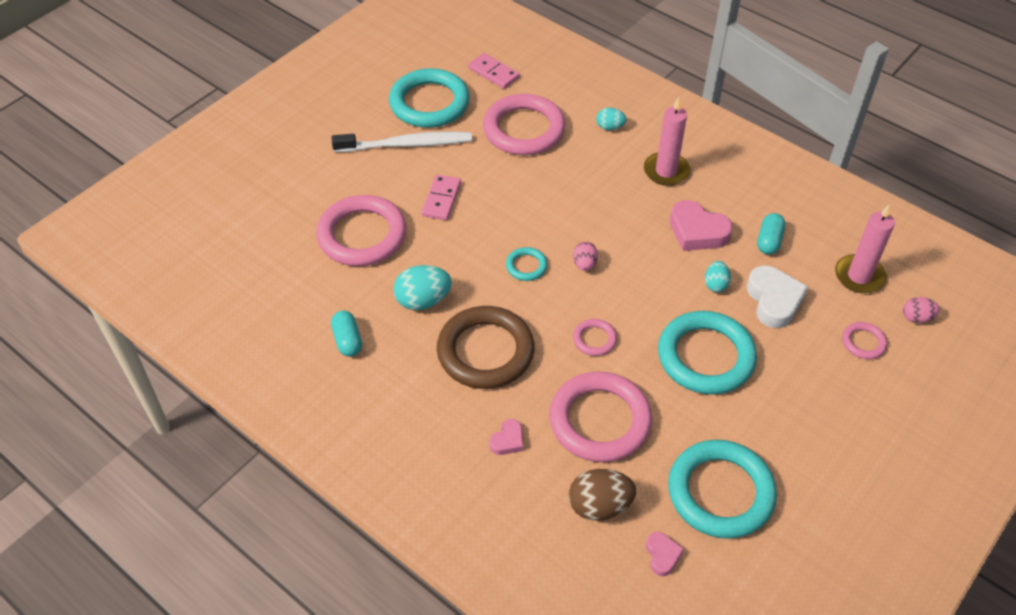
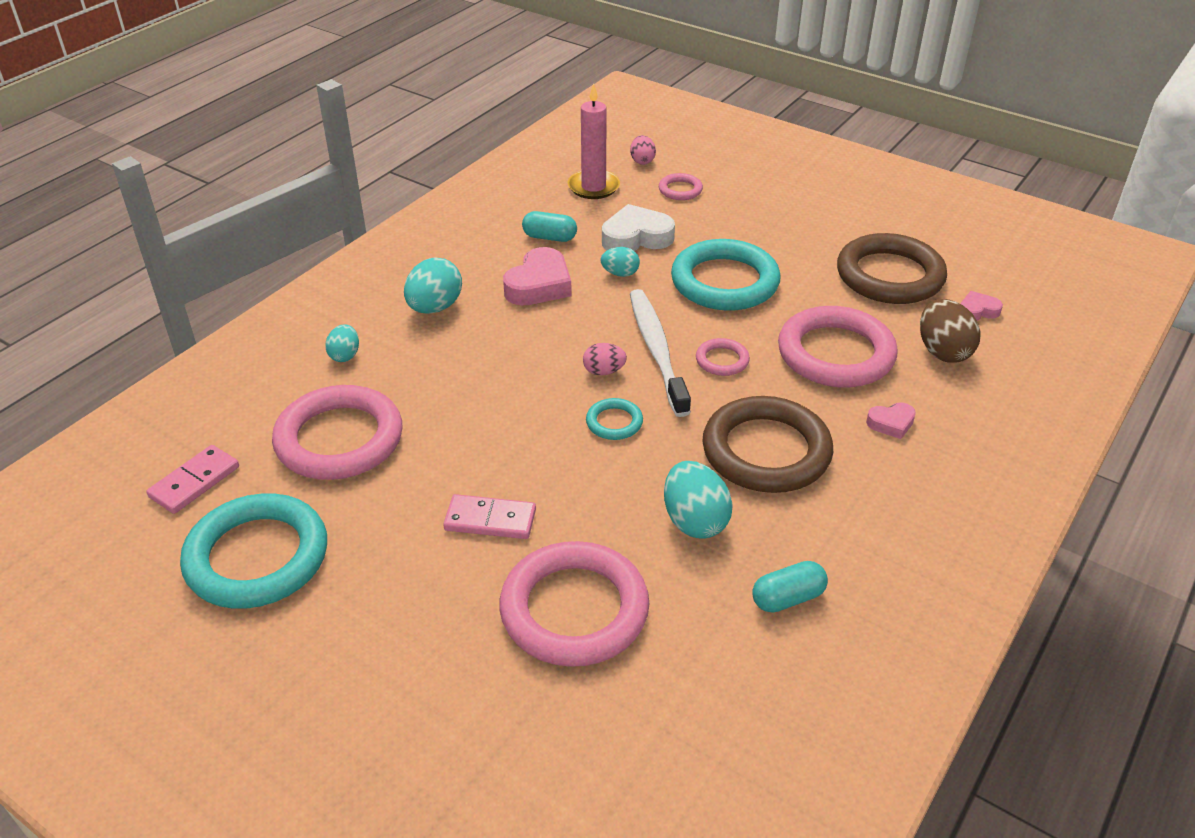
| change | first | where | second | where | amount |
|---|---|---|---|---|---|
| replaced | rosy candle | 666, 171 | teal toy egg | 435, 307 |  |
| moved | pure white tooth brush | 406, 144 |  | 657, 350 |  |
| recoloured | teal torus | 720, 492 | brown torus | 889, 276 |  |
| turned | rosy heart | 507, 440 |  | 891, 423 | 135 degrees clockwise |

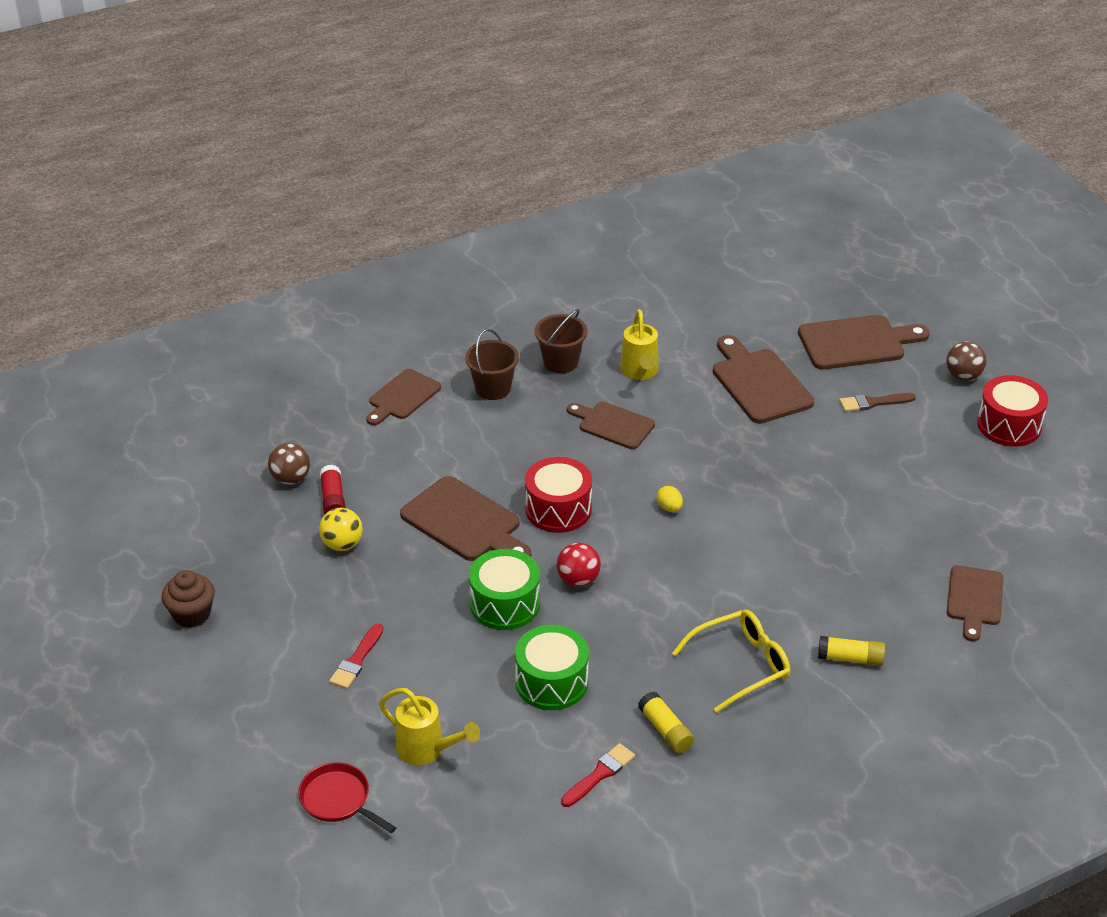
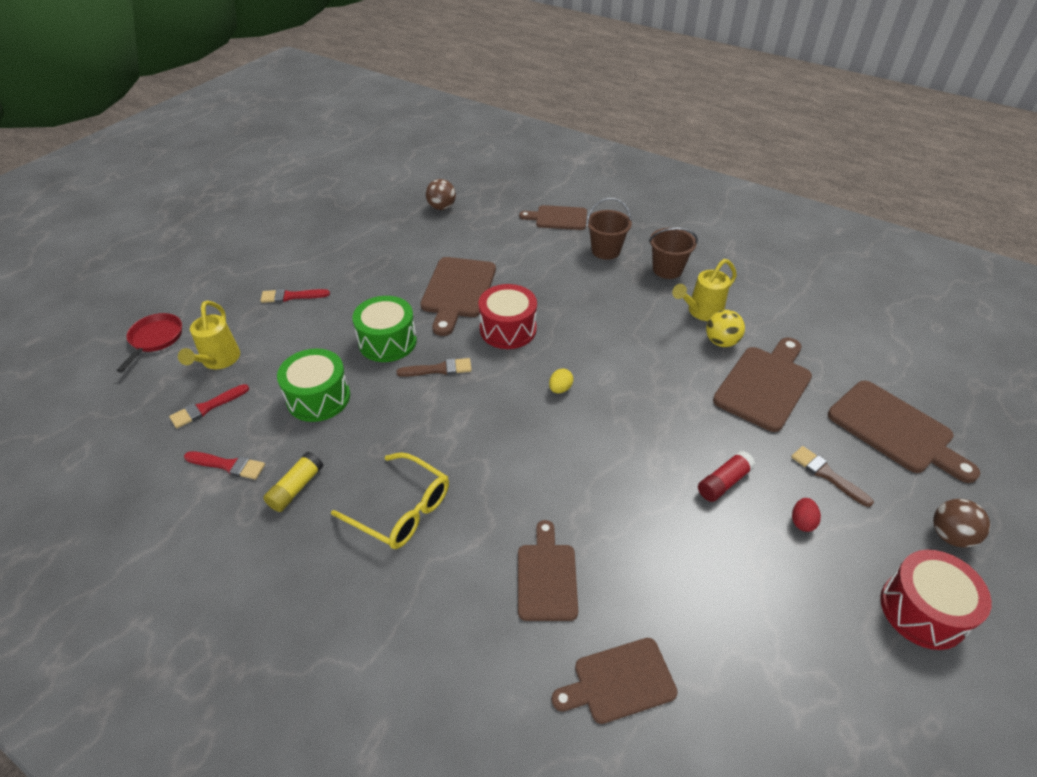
| change | first | where | second | where | amount |
|---|---|---|---|---|---|
| added |  |  | scarlet paint brush | 206, 407 |  |
| replaced | scarlet ball | 578, 580 | brown paint brush | 439, 369 |  |
| moved | brown bread board | 613, 424 |  | 547, 577 |  |
| moved | scarlet glue | 333, 499 |  | 724, 482 |  |
| moved | yellow ball | 342, 544 |  | 721, 342 |  |
| added |  |  | scarlet toy egg | 802, 522 |  |
| removed | brown cupcake | 192, 614 |  |  |  |
| removed | yellow glue | 850, 658 |  |  |  |

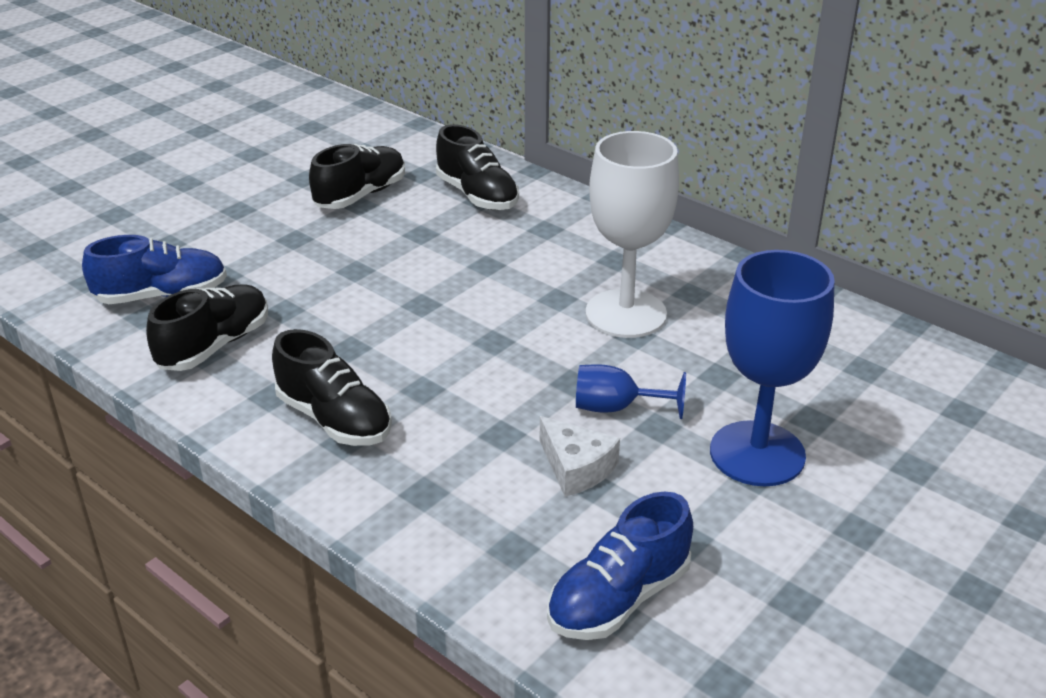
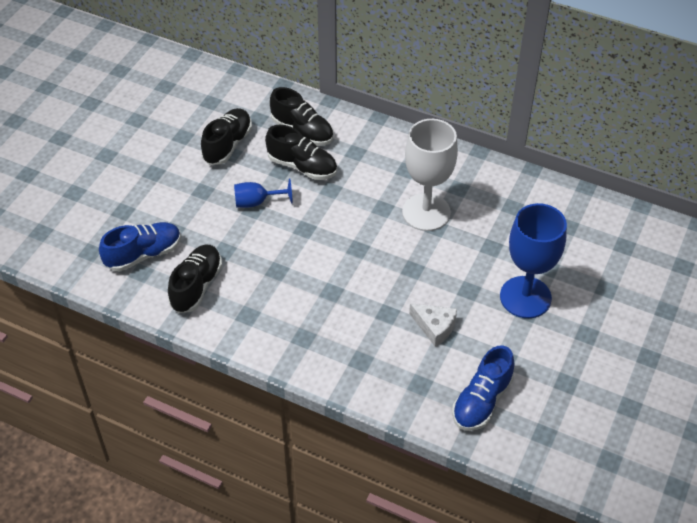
| change | first | where | second | where | amount |
|---|---|---|---|---|---|
| moved | blue goblet | 616, 408 |  | 257, 202 |  |
| moved | black sneaker | 334, 419 |  | 302, 166 |  |

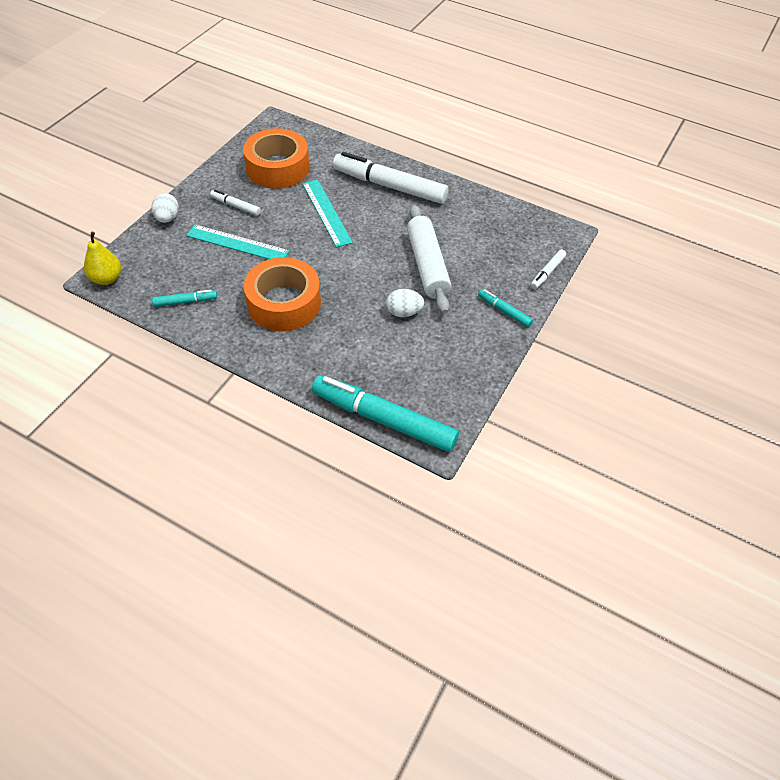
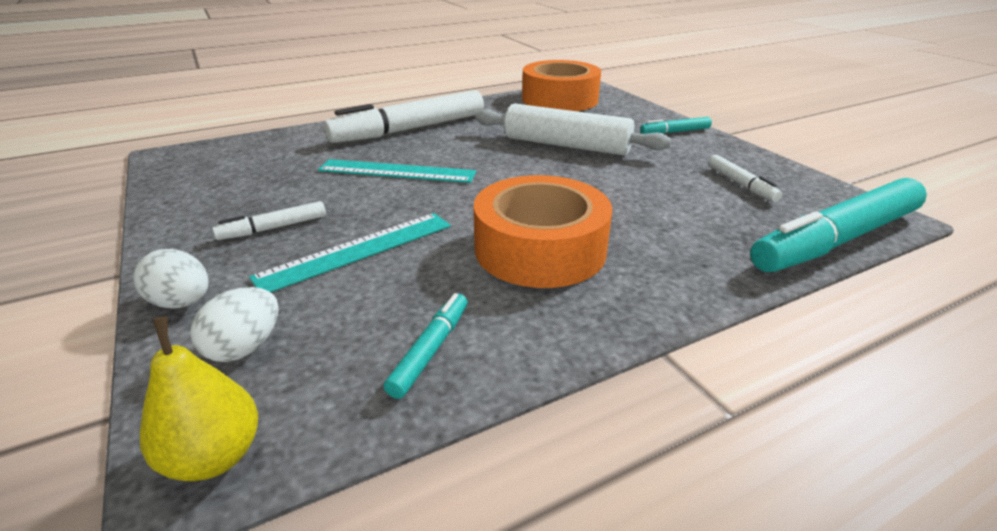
| change | first | where | second | where | amount |
|---|---|---|---|---|---|
| moved | pure white toy egg | 404, 312 |  | 245, 348 |  |
| moved | bright orange sticky tape | 277, 168 |  | 560, 99 |  |
| moved | pure white felt pen | 547, 272 |  | 740, 184 |  |

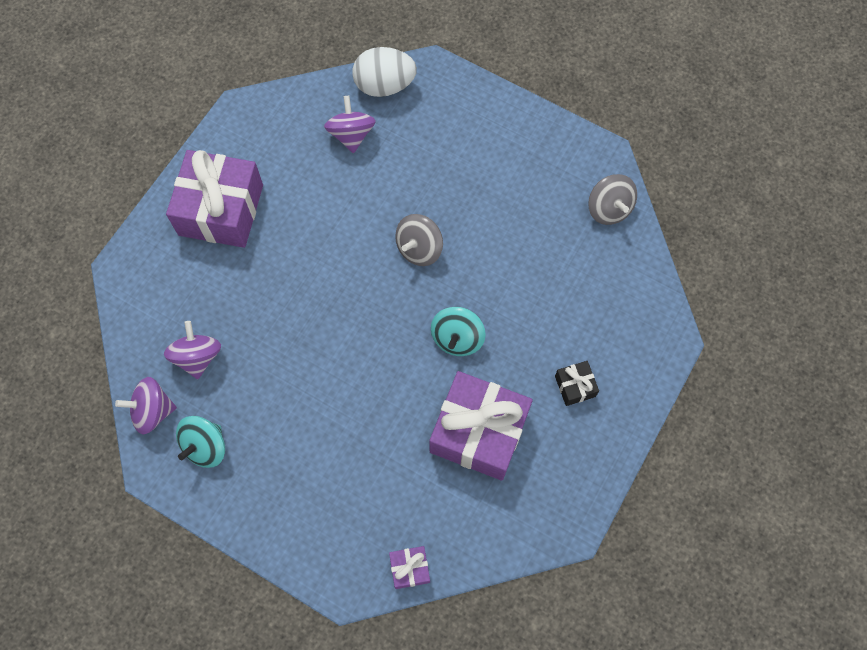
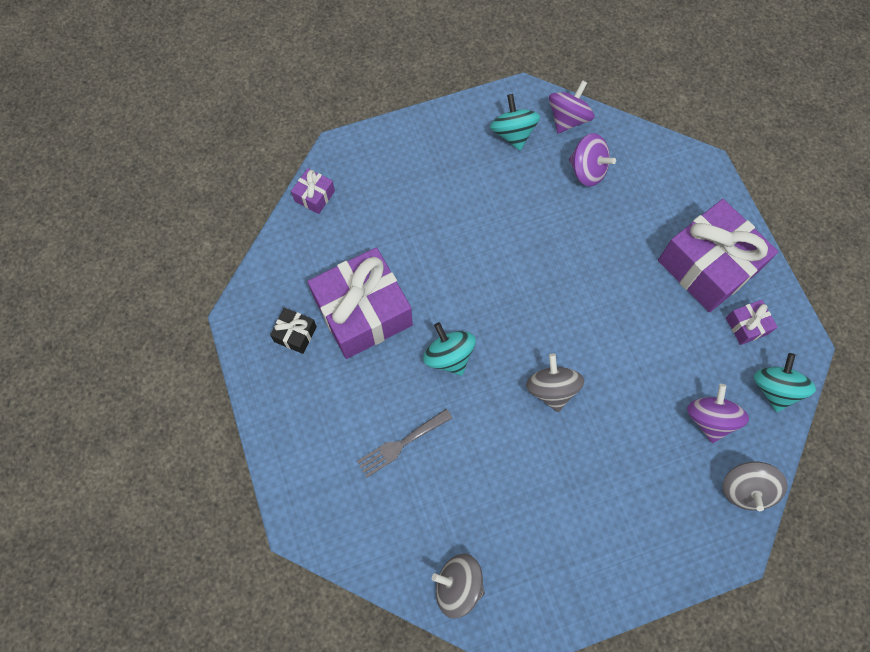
| change | first | where | second | where | amount |
|---|---|---|---|---|---|
| moved | black wrapped gift | 575, 386 |  | 295, 334 |  |
| added |  |  | ash-grey fork | 401, 444 |  |
| turned | royal purple spinning top | 351, 135 |  | 709, 419 | 120 degrees counterclockwise |
| replaced | pure white toy egg | 384, 85 | ash-grey spinning top | 745, 489 |  |
| added |  |  | royal purple wrapped gift | 746, 326 |  |
| added |  |  | teal spinning top | 774, 389 |  |

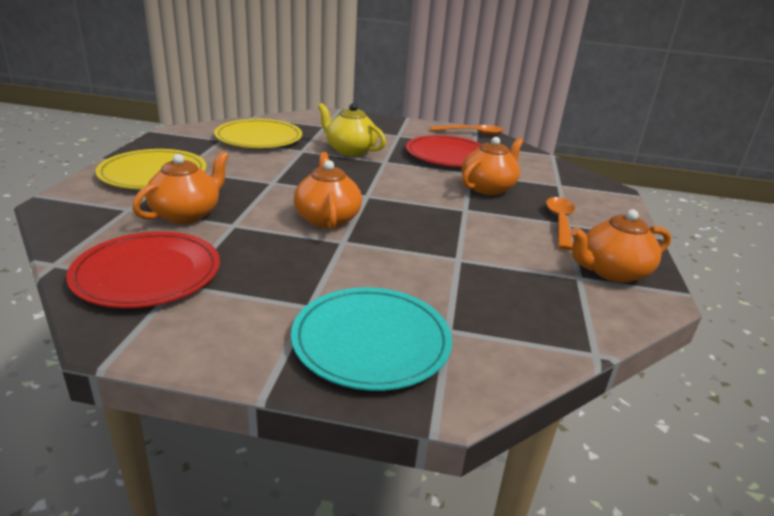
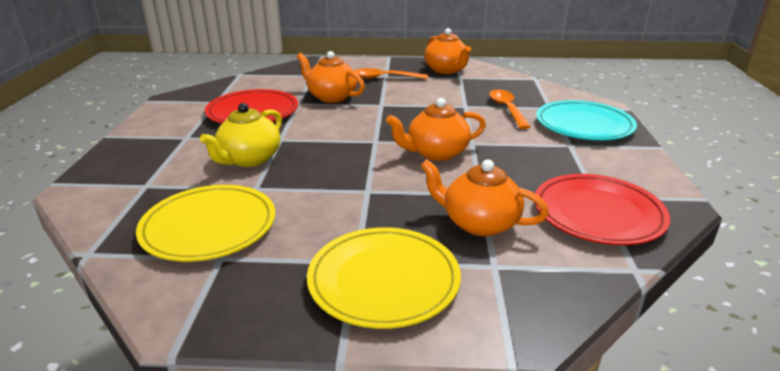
| change | first | where | second | where | amount |
|---|---|---|---|---|---|
| moved | bright orange spoon | 471, 133 |  | 507, 109 |  |

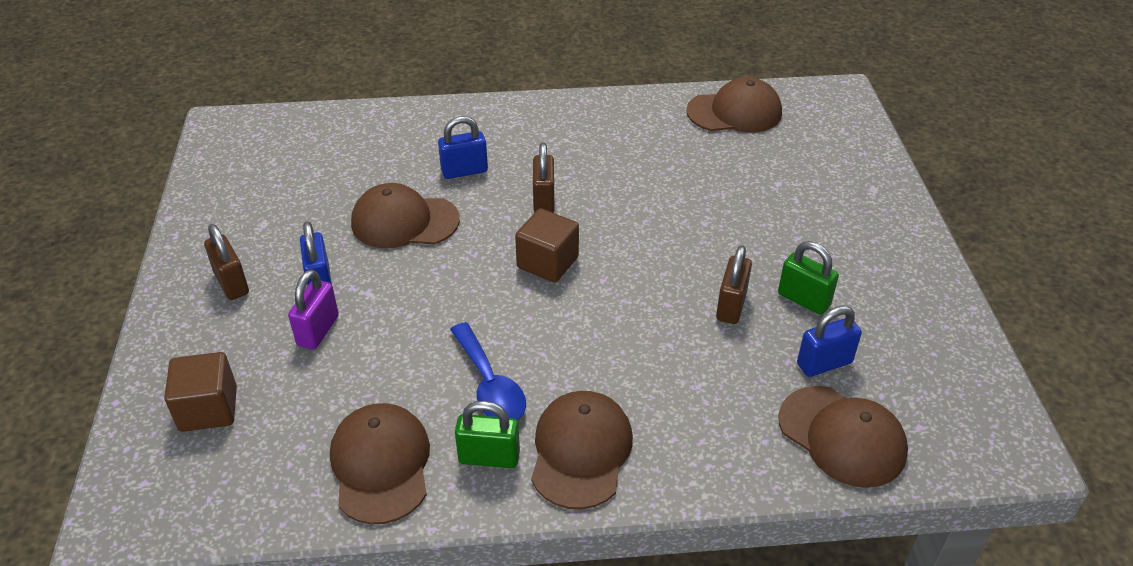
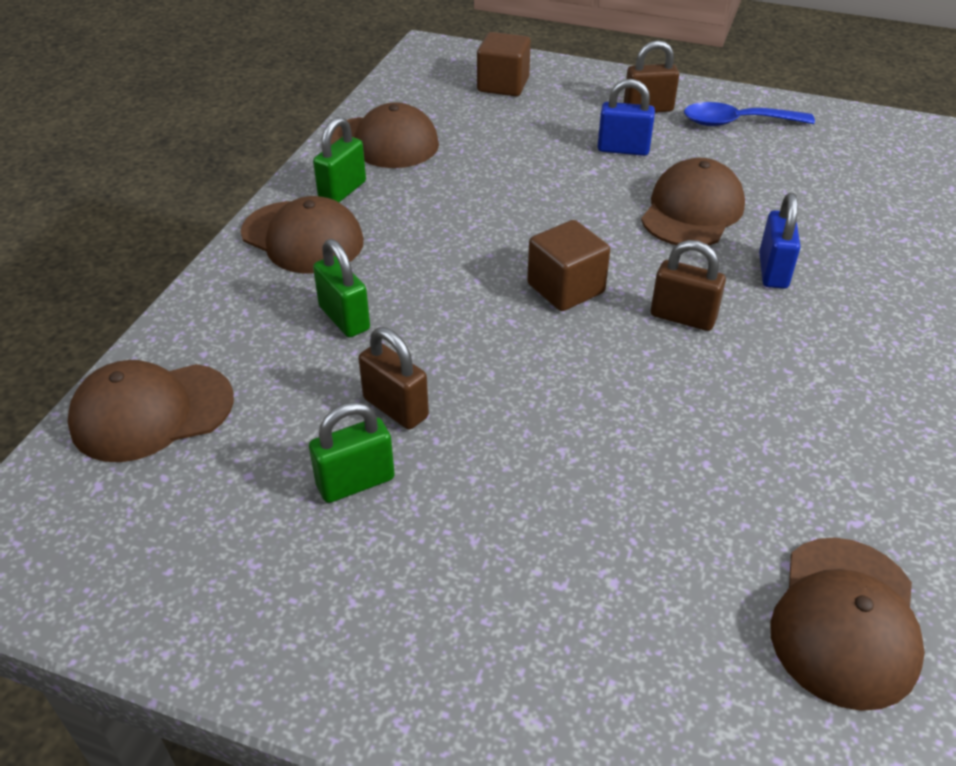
| change | first | where | second | where | amount |
|---|---|---|---|---|---|
| added |  |  | green padlock | 344, 318 |  |
| moved | blue spoon | 490, 385 |  | 736, 122 |  |
| removed | royal purple padlock | 318, 330 |  |  |  |
| removed | blue padlock | 824, 363 |  |  |  |

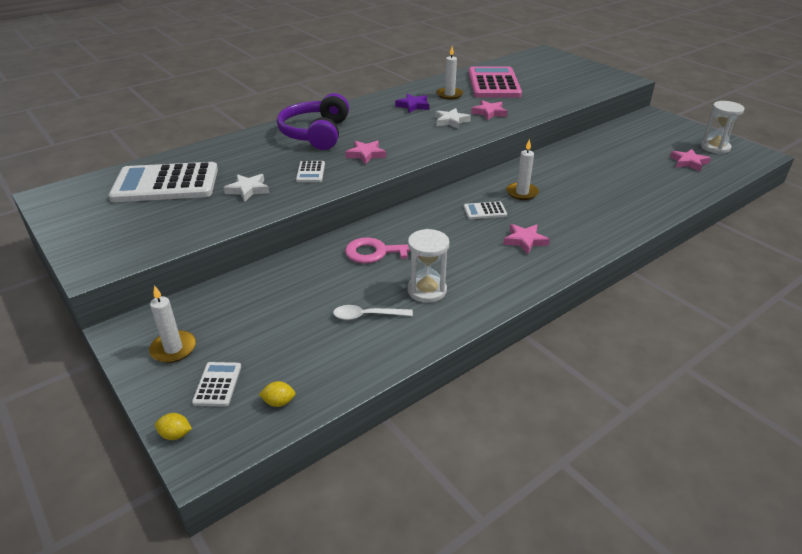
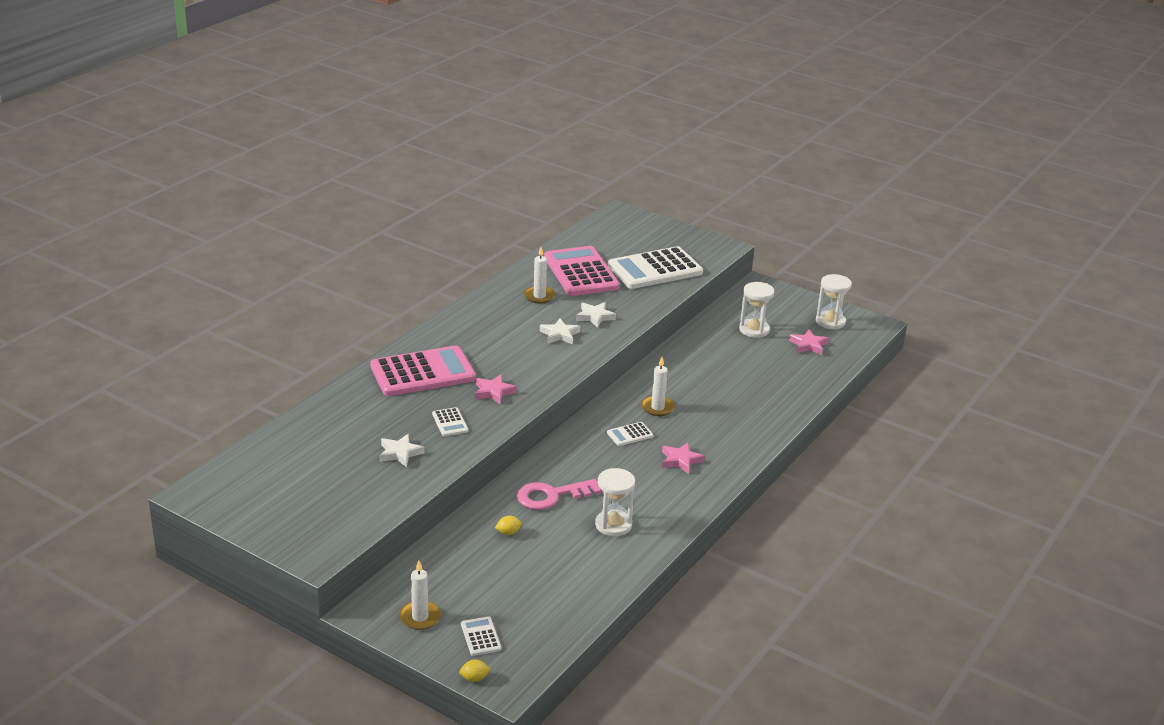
| change | first | where | second | where | amount |
|---|---|---|---|---|---|
| replaced | royal purple headphones | 316, 133 | rosy pocket calculator | 423, 373 |  |
| moved | yellow toy lemon | 279, 402 |  | 508, 533 |  |
| recoloured | rosy star shape | 489, 112 | pure white star shape | 595, 317 |  |
| moved | pure white pocket calculator | 166, 184 |  | 655, 269 |  |
| added |  |  | pure white hourglass | 754, 330 |  |
| removed | pure white spoon | 367, 316 |  |  |  |
| removed | royal purple star shape | 413, 106 |  |  |  |

